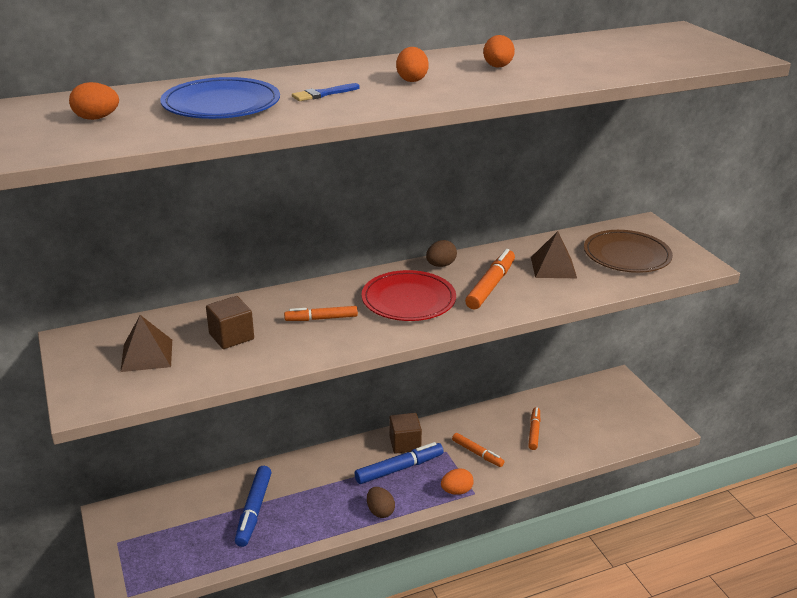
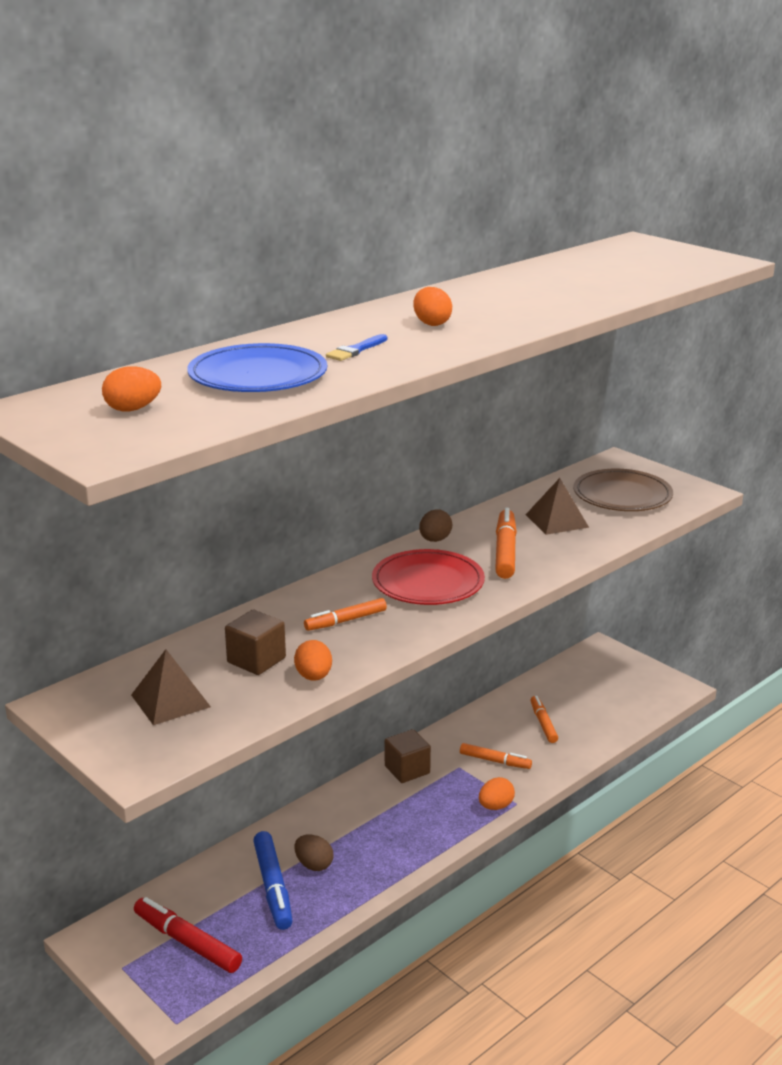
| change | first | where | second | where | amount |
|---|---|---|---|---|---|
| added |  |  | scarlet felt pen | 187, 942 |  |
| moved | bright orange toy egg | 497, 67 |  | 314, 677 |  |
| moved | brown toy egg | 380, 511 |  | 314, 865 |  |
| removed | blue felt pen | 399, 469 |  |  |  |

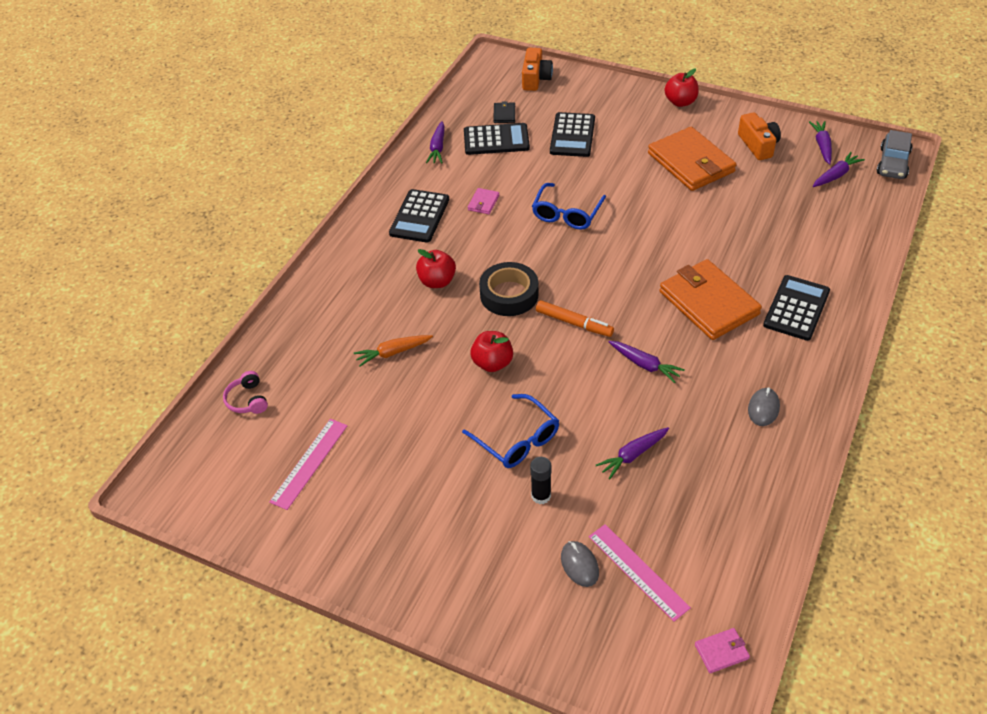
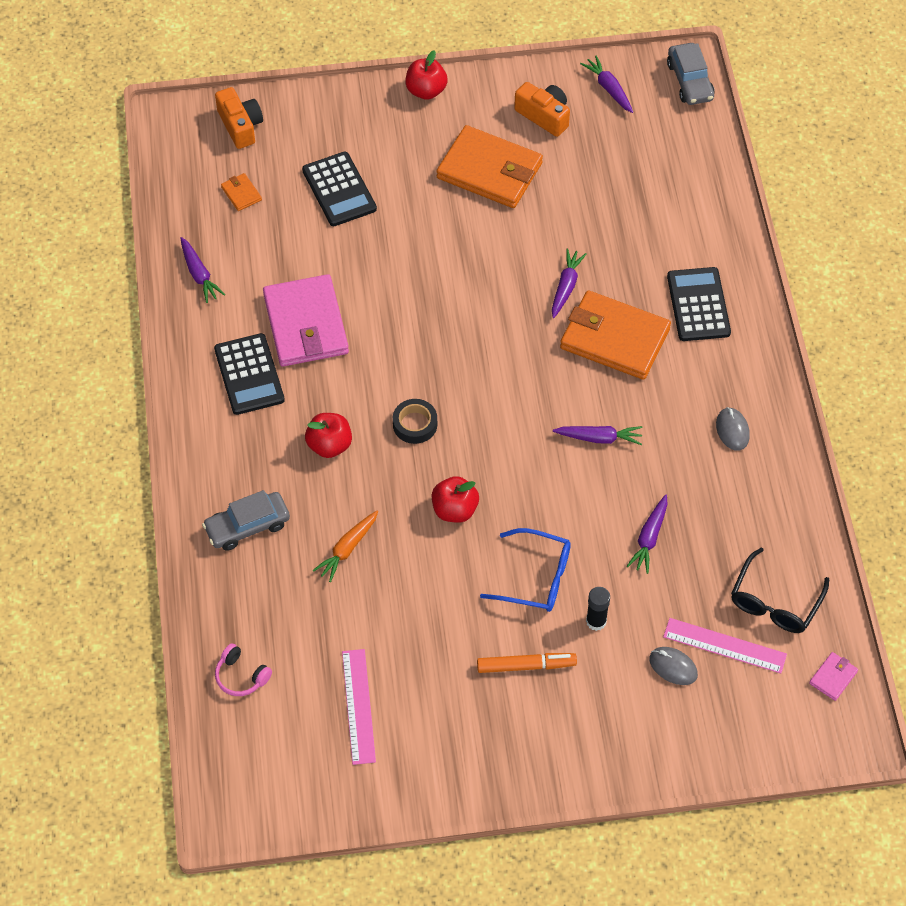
| change | first | where | second | where | amount |
|---|---|---|---|---|---|
| added |  |  | ash-grey car | 247, 526 |  |
| recoloured | black billfold | 504, 114 | bright orange billfold | 241, 193 |  |
| resized | rosy billfold | 483, 203 |  | 305, 324 | x2.43 |
| resized | black sticky tape | 509, 294 |  | 415, 424 | x0.66 |
| moved | bright orange felt pen | 574, 323 |  | 526, 666 |  |
| moved | royal purple root vegetable | 836, 175 |  | 566, 287 |  |
| added |  |  | black glasses | 775, 601 |  |
| removed | black pocket calculator | 496, 140 |  |  |  |
| removed | blue glasses | 567, 214 |  |  |  |

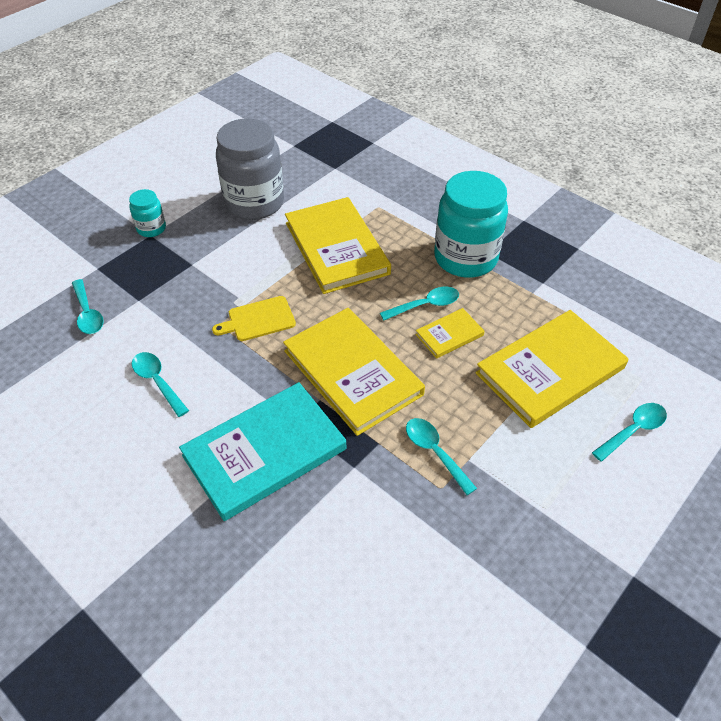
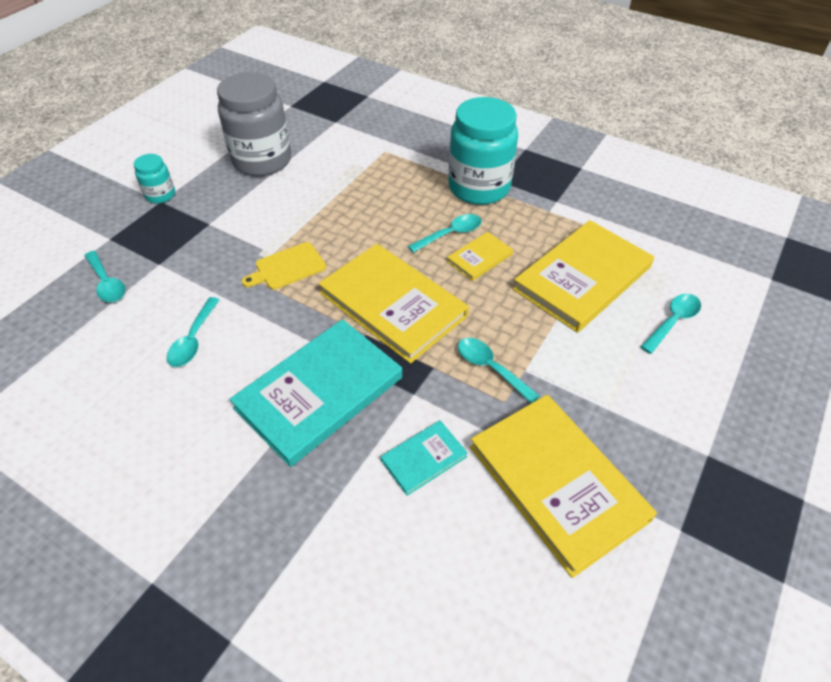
| change | first | where | second | where | amount |
|---|---|---|---|---|---|
| turned | teal spoon | 157, 382 |  | 193, 340 | 120 degrees counterclockwise |
| added |  |  | teal hardback | 424, 458 |  |
| moved | yellow hardback | 336, 248 |  | 557, 483 |  |

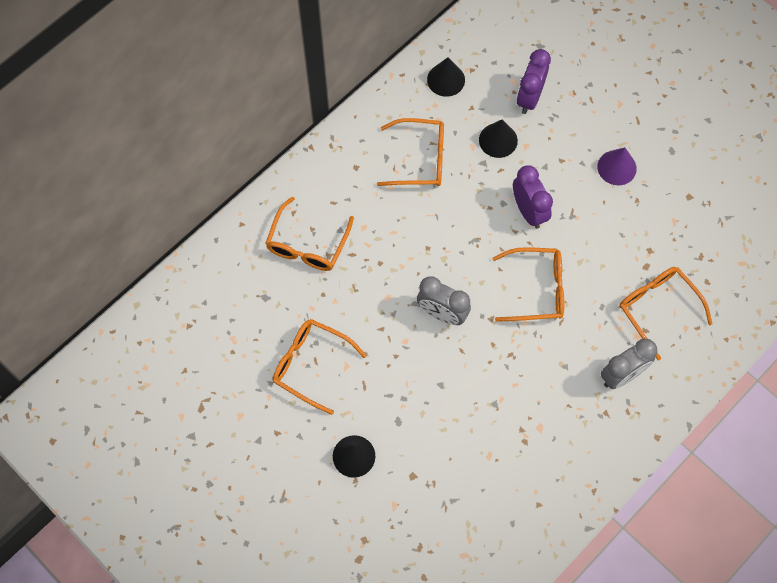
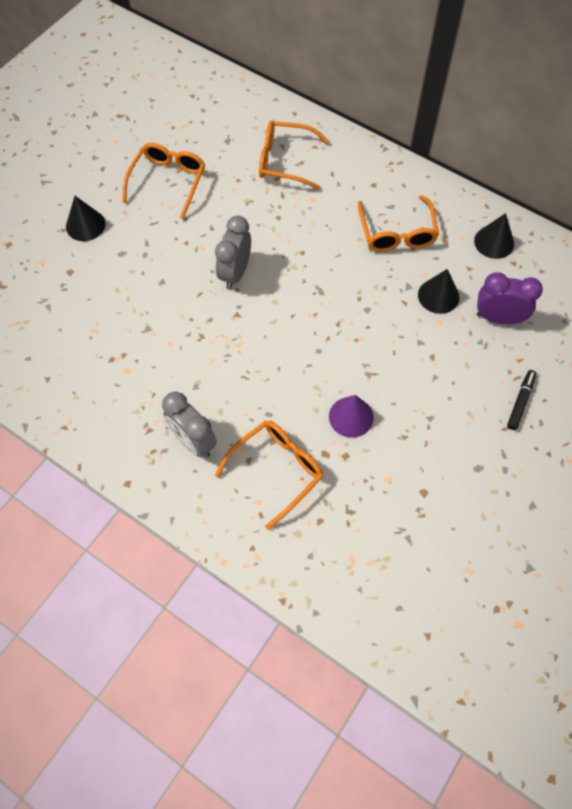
| change | first | where | second | where | amount |
|---|---|---|---|---|---|
| moved | royal purple cone shape | 616, 167 |  | 351, 417 |  |
| added |  |  | black felt pen | 520, 402 |  |
| removed | bright orange glasses | 536, 289 |  |  |  |
| removed | royal purple alarm clock | 528, 211 |  |  |  |

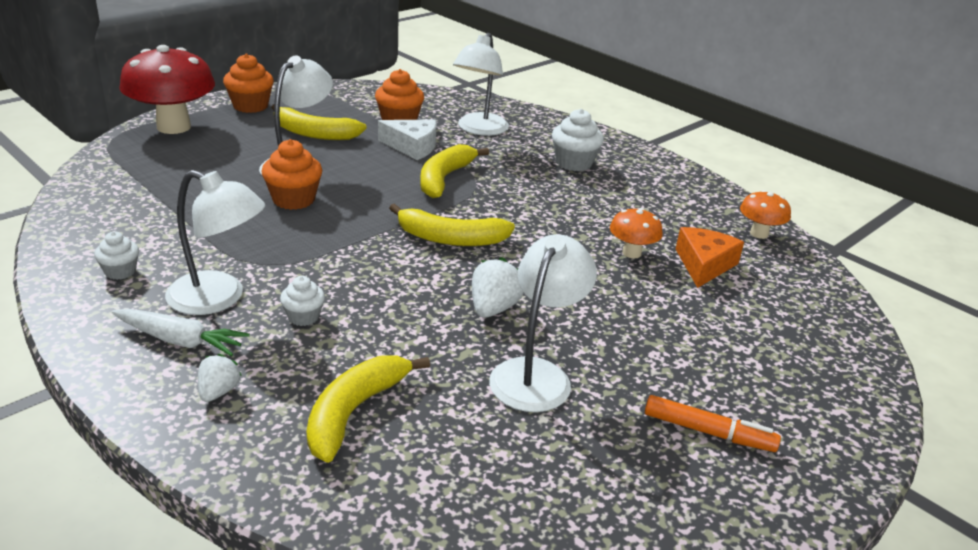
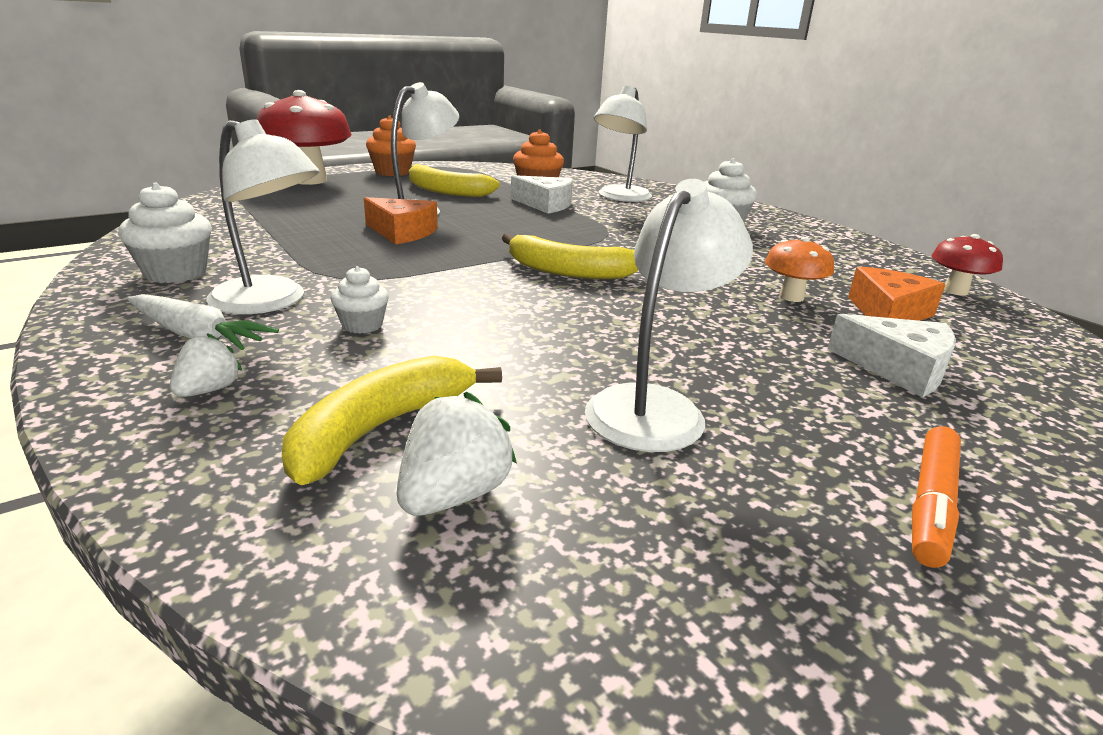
| change | first | where | second | where | amount |
|---|---|---|---|---|---|
| resized | pure white cupcake | 120, 271 |  | 176, 273 | x1.66 |
| replaced | bright orange cupcake | 293, 199 | bright orange cheese | 402, 232 |  |
| moved | pure white berry | 493, 308 |  | 454, 495 |  |
| added |  |  | pure white cheese | 898, 368 |  |
| turned | bright orange felt pen | 708, 432 |  | 931, 504 | 90 degrees clockwise |
| recoloured | bright orange fungus | 759, 234 | scarlet fungus | 955, 291 |  |
| removed | yellow banana | 444, 179 |  |  |  |

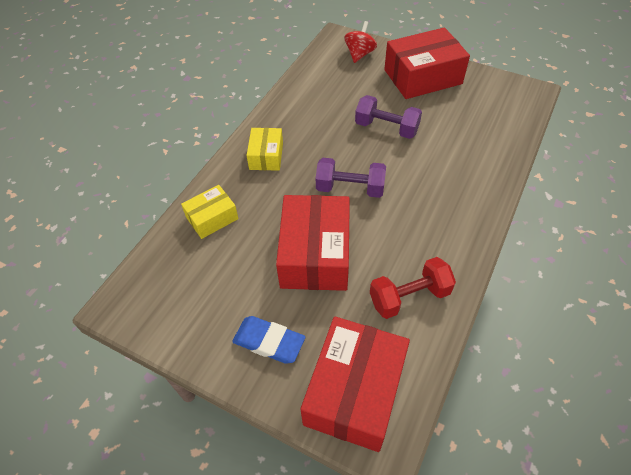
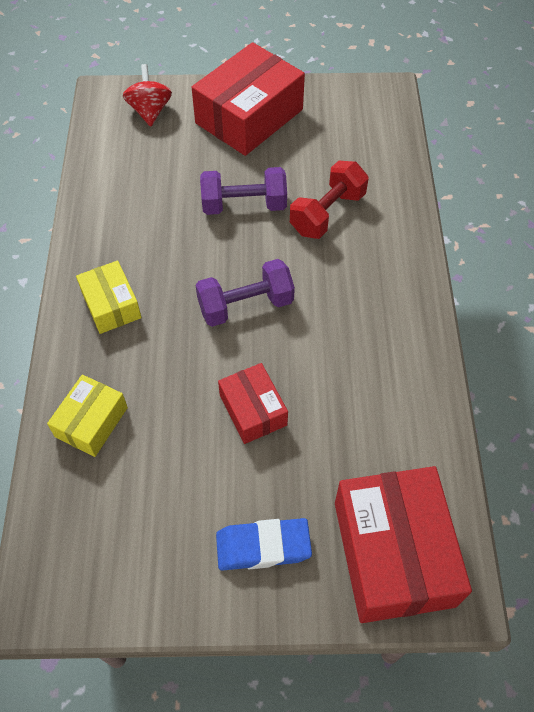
| change | first | where | second | where | amount |
|---|---|---|---|---|---|
| resized | scarlet box | 315, 254 |  | 253, 410 | x0.54 |
| moved | scarlet free weight | 409, 297 |  | 327, 213 |  |

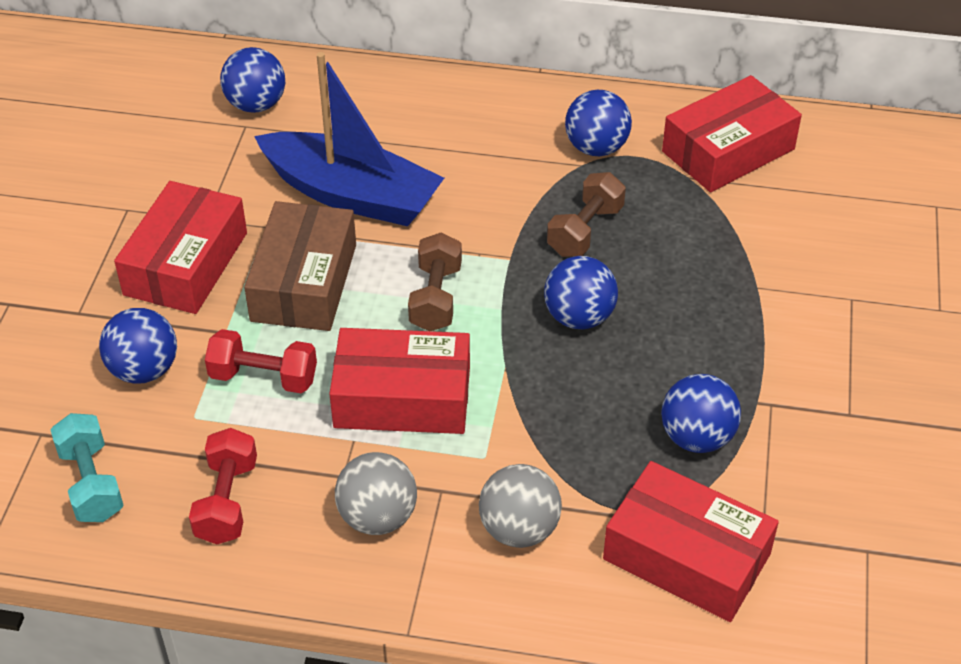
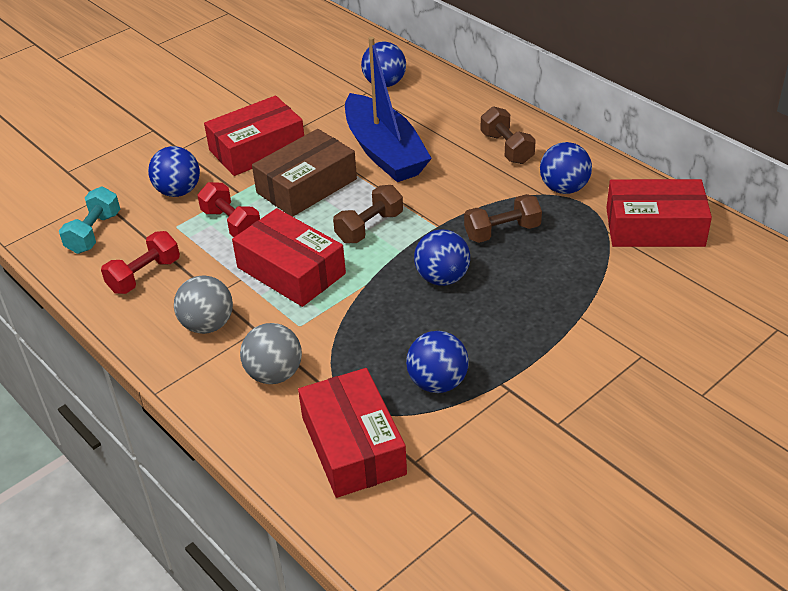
| change | first | where | second | where | amount |
|---|---|---|---|---|---|
| added |  |  | brown free weight | 506, 148 |  |

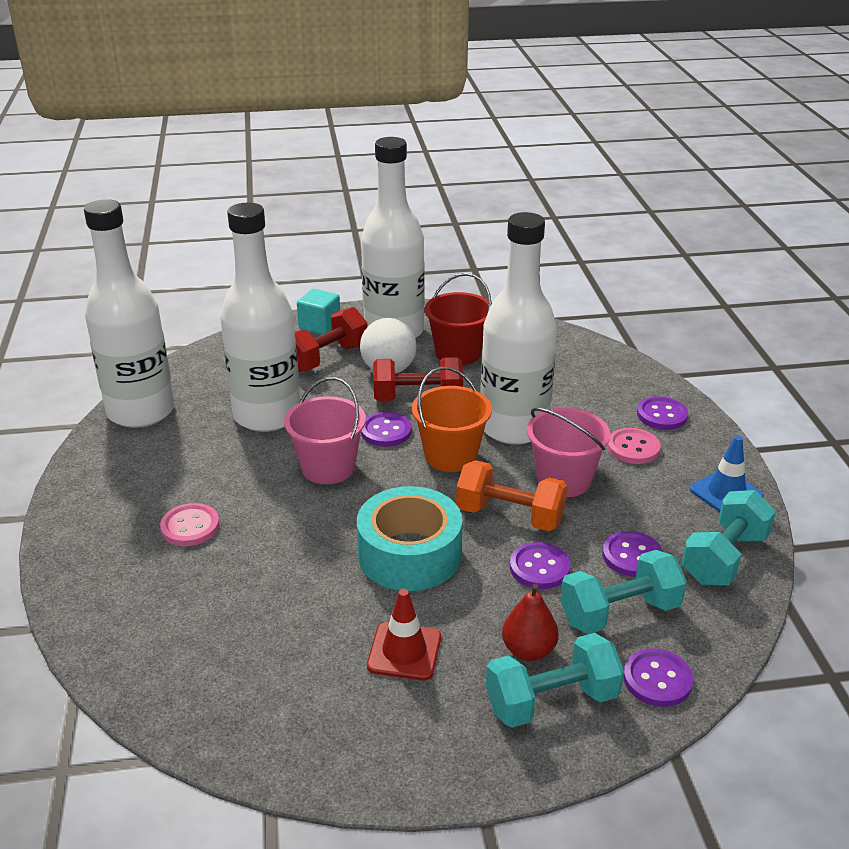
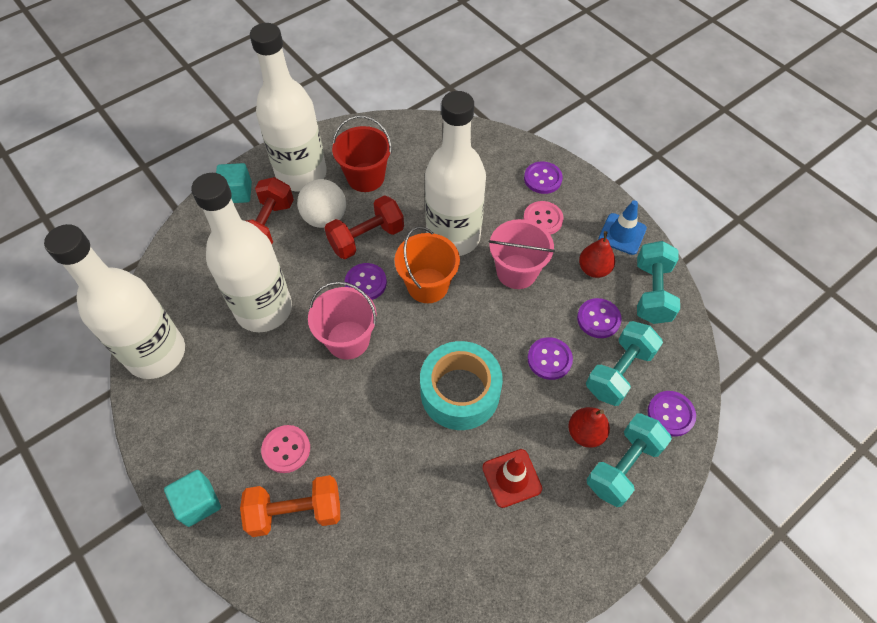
| change | first | where | second | where | amount |
|---|---|---|---|---|---|
| added |  |  | teal cube | 198, 503 |  |
| moved | bright orange free weight | 510, 516 |  | 296, 512 |  |
| added |  |  | scarlet pear fruit | 594, 269 |  |

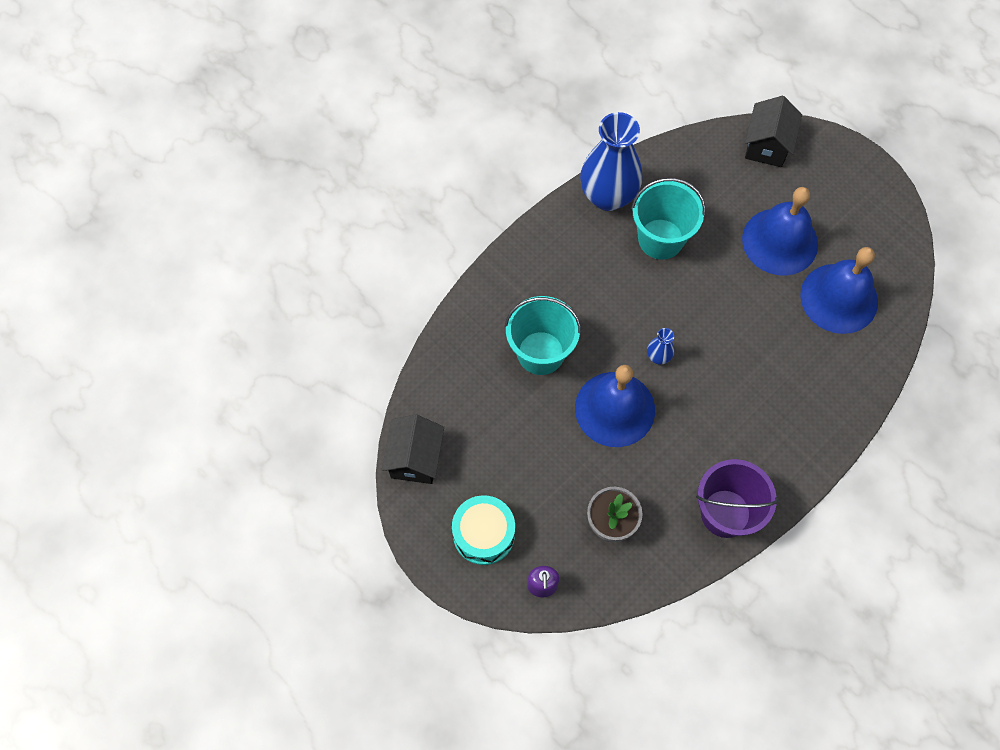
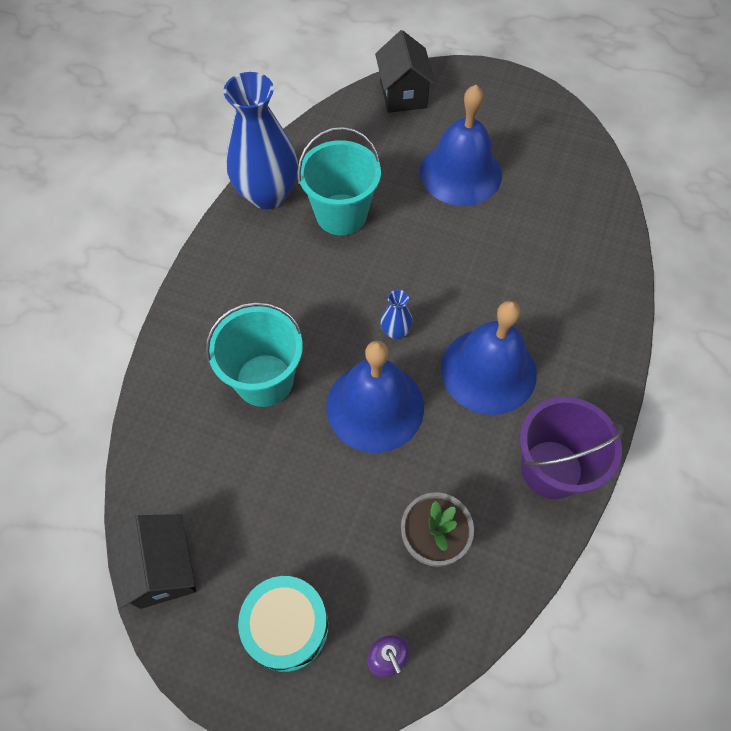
| change | first | where | second | where | amount |
|---|---|---|---|---|---|
| moved | blue school bell | 839, 298 |  | 488, 370 |  |

